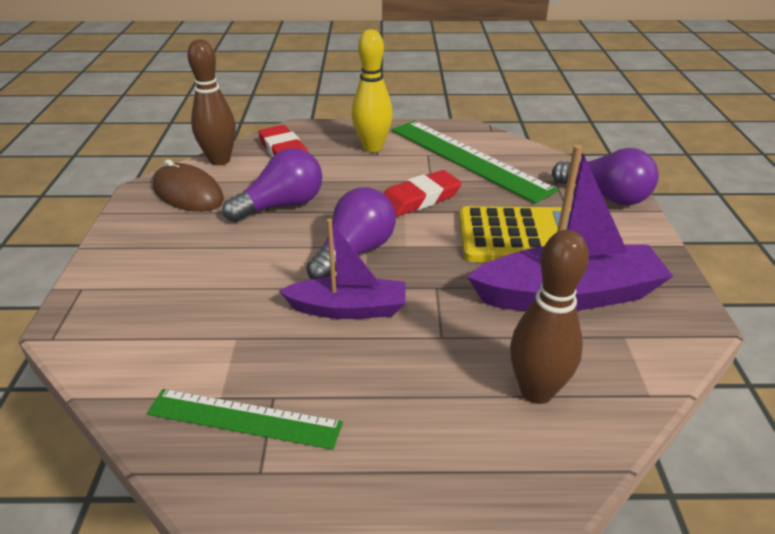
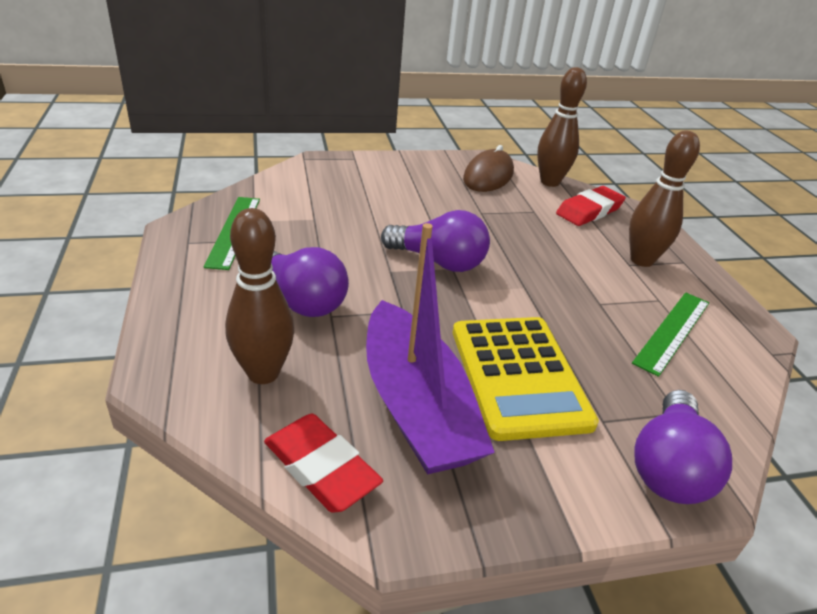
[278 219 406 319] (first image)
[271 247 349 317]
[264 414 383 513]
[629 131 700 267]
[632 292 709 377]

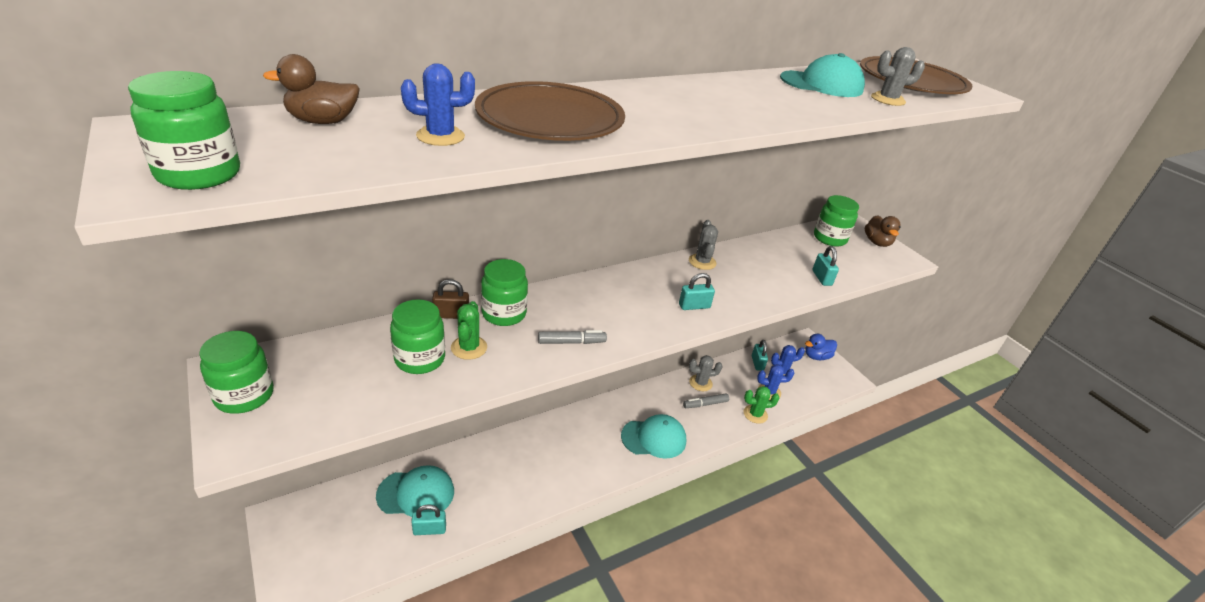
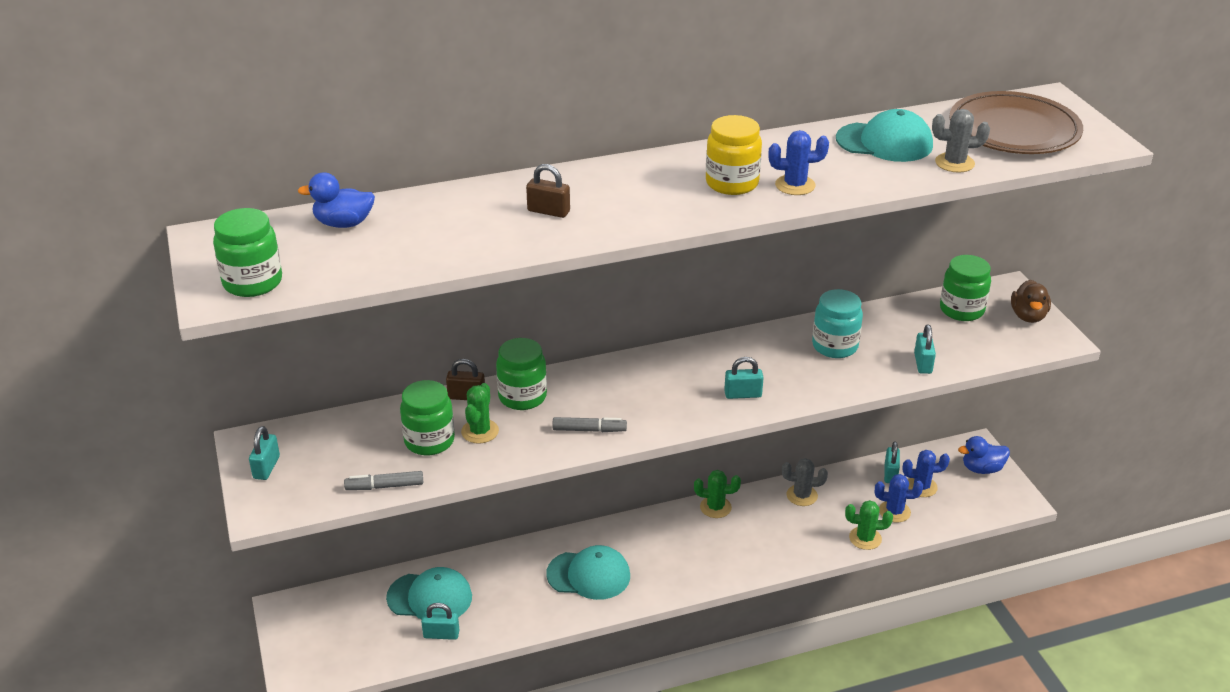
[689 220 718 270] (first image)
[694 470 741 518]
[706 115 762 195]
[812 289 863 358]
[768 130 829 195]
[546 545 630 600]
[344 471 423 490]
[249 426 280 480]
[526 164 570 218]
[298 172 375 228]

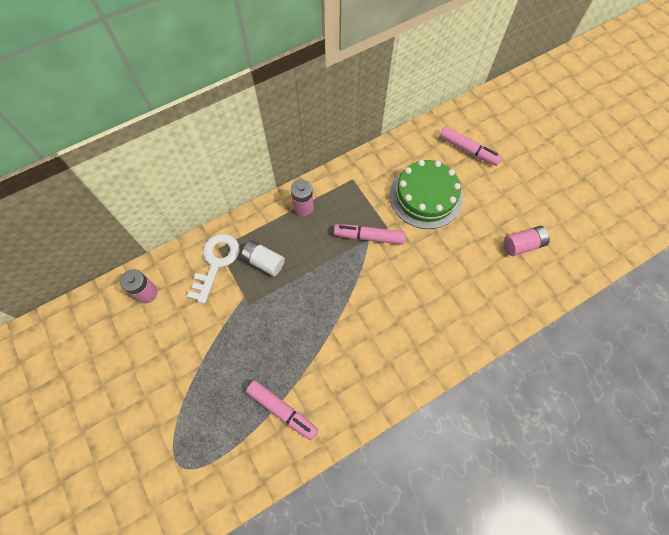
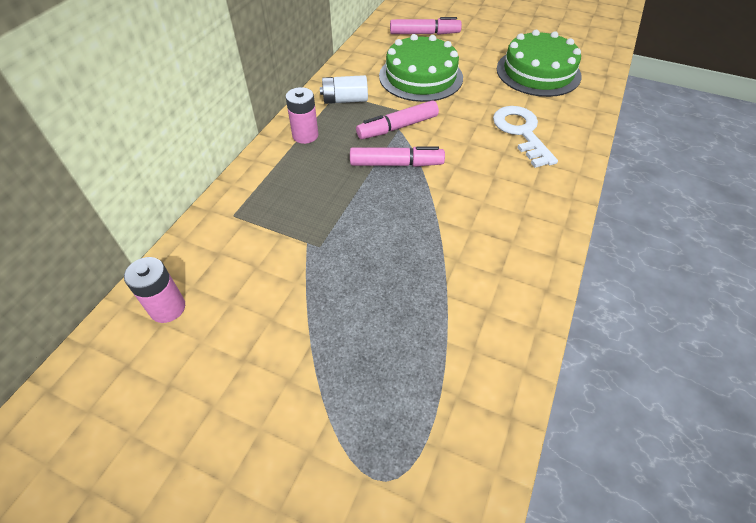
[493 106 558 168]
[320 75 368 104]
[350 146 445 167]
[497 30 582 97]

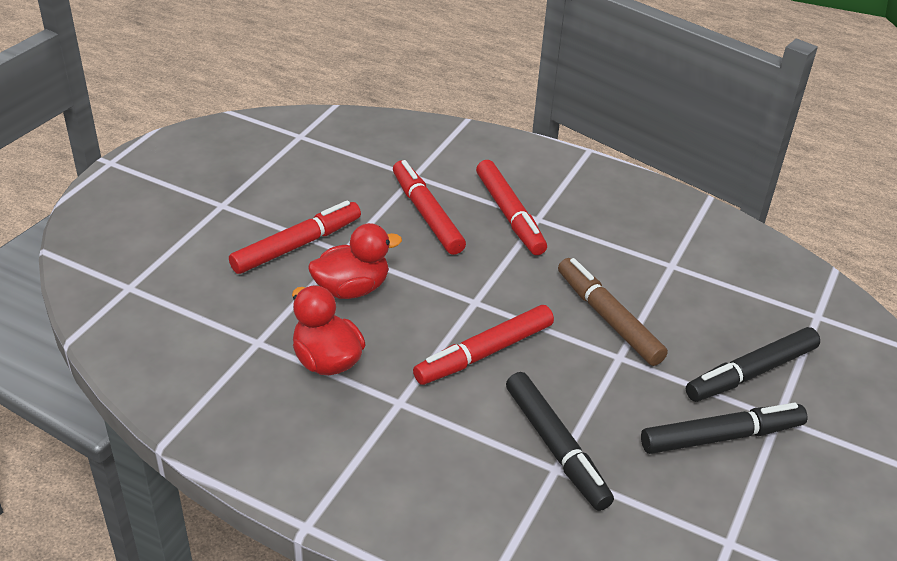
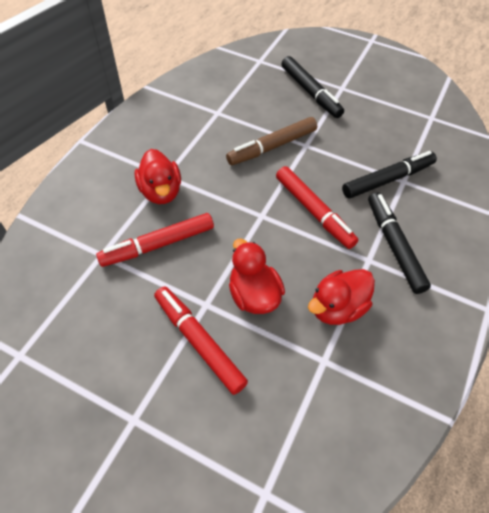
[368 192 431 294]
[135 149 181 204]

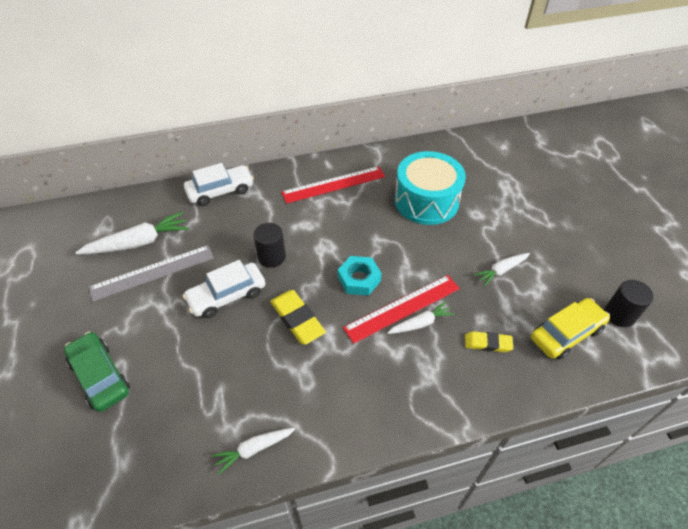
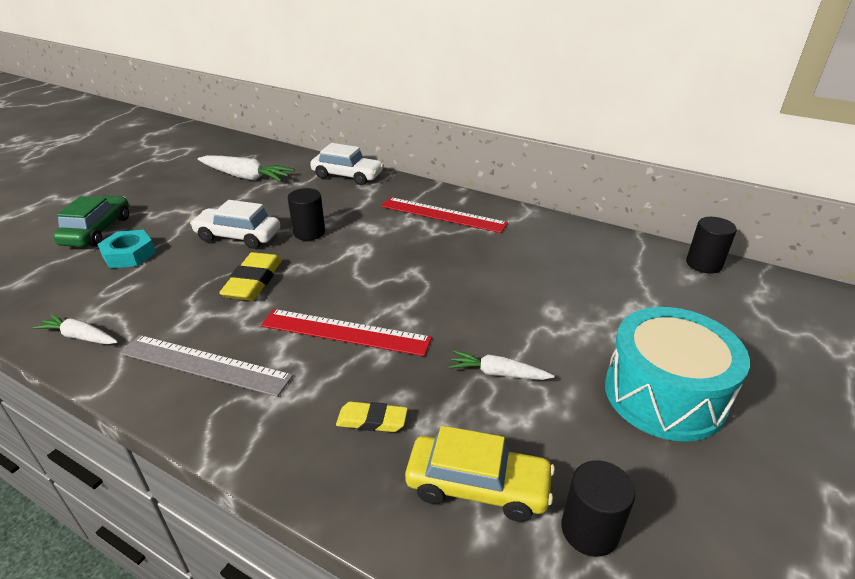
[387 301 455 334] (first image)
[686 217 737 274]
[120 335 293 397]
[97 230 156 268]
[605 307 750 441]
[336 402 408 432]

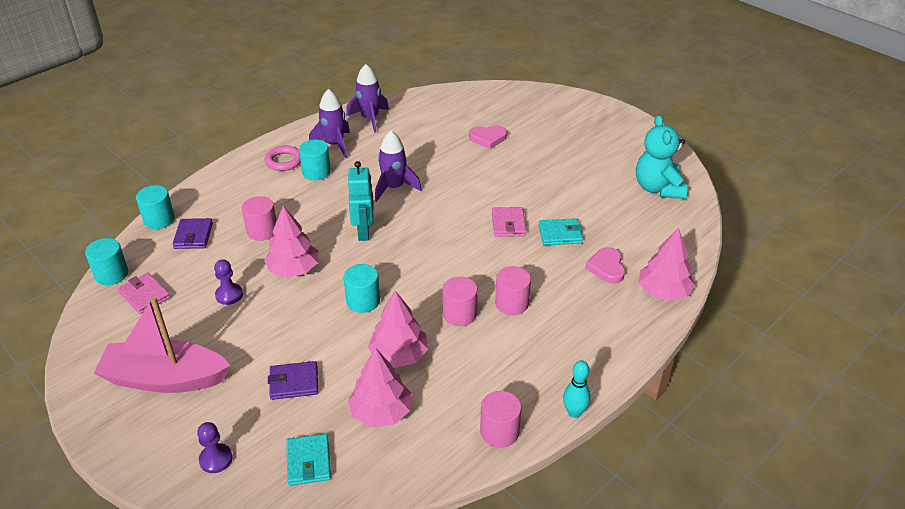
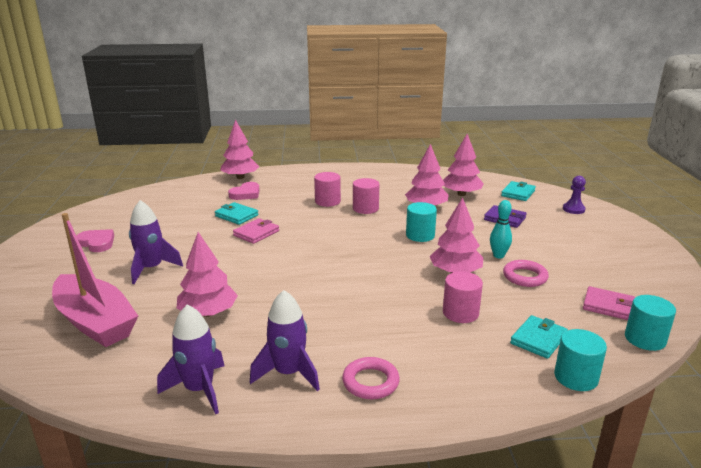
[299 139 331 180] (first image)
[348 161 373 241] (first image)
[480 391 521 448] (first image)
[636 115 688 199] (first image)
[177 232 238 317]
[52 213 138 347]
[129 200 183 284]
[77 229 114 252]
[490 200 512 259]
[503 260 549 287]
[510 315 568 359]
[583 286 635 320]

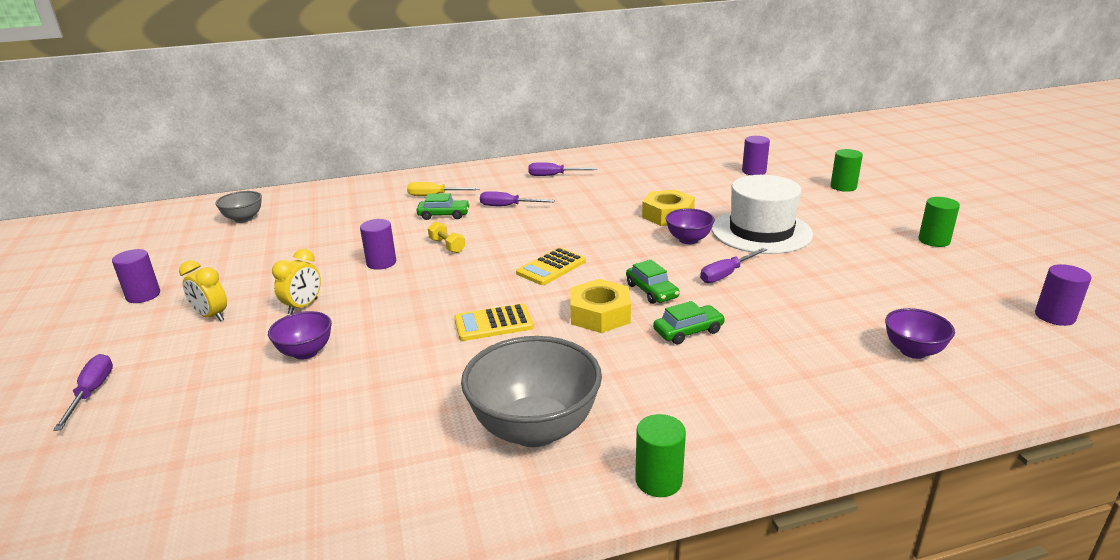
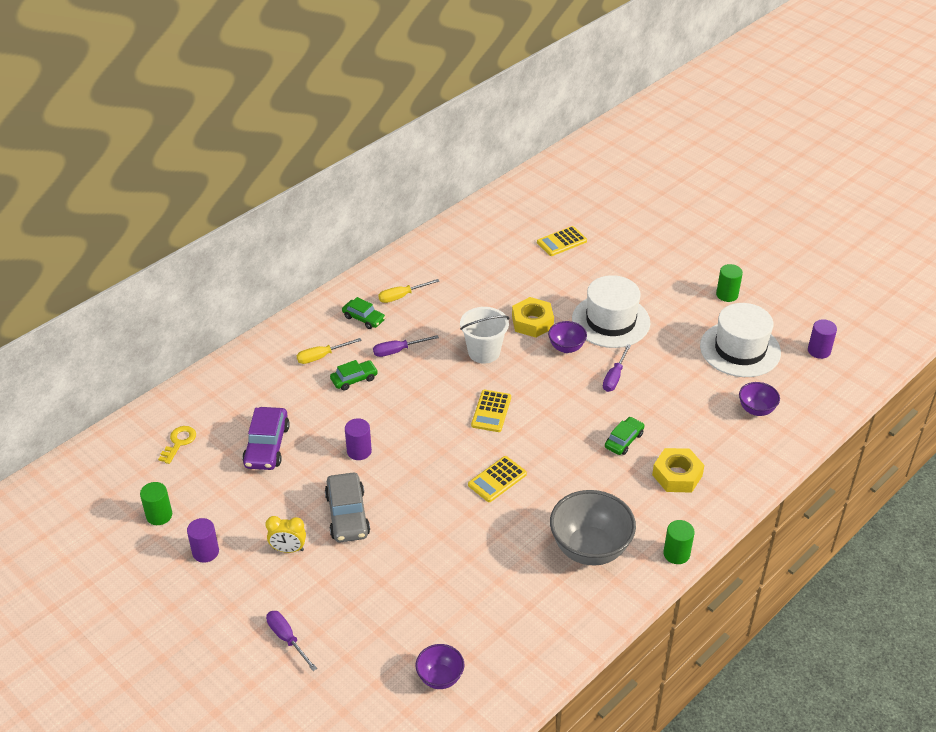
[428 222 465 253] (first image)
[242 407 290 470]
[460 307 509 364]
[700 303 781 377]
[416 644 464 689]
[652 448 704 492]
[342 297 385 329]
[140 482 172 525]
[158 426 196 464]
[325 473 370 542]
[537 226 587 256]
[378 279 439 303]

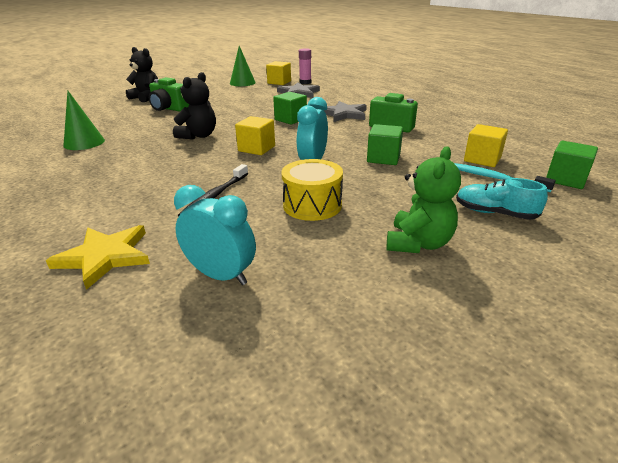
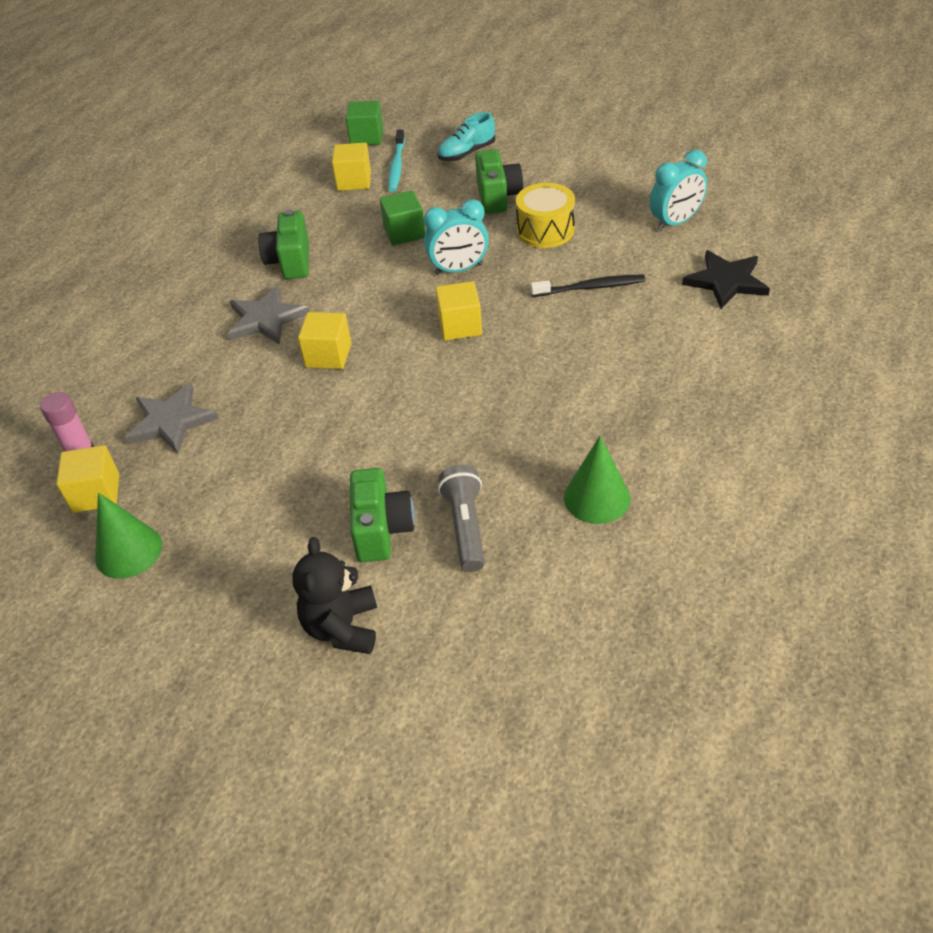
[173 72 216 140] (first image)
[387 146 461 253] (first image)
[438 465 485 572]
[475 149 524 214]
[682 250 770 309]
[298 312 351 369]
[650 149 707 231]
[437 112 495 161]

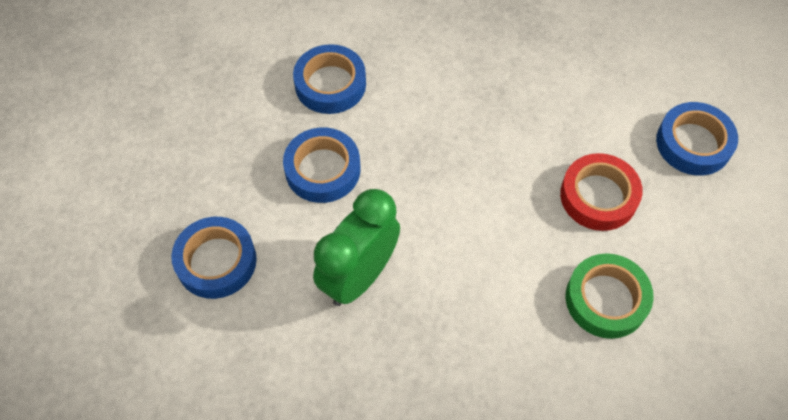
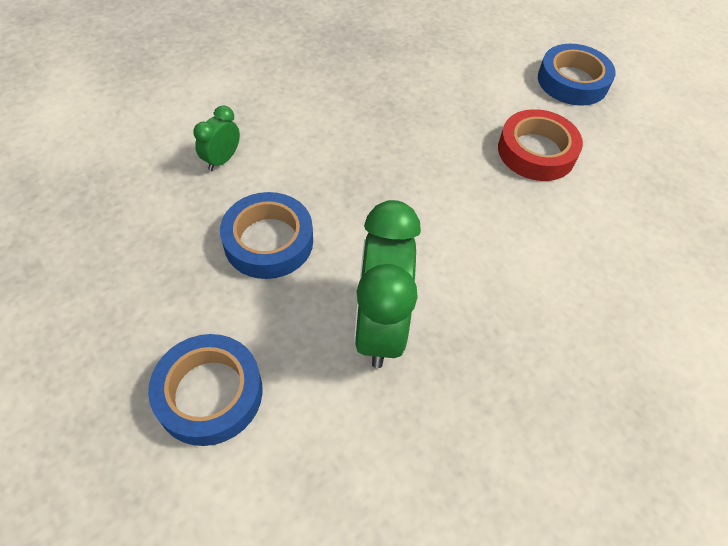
[566 253 654 339] (first image)
[194 106 240 171]

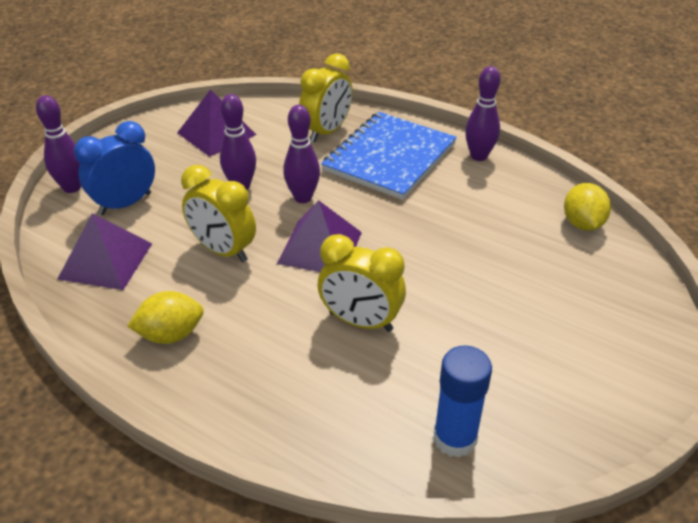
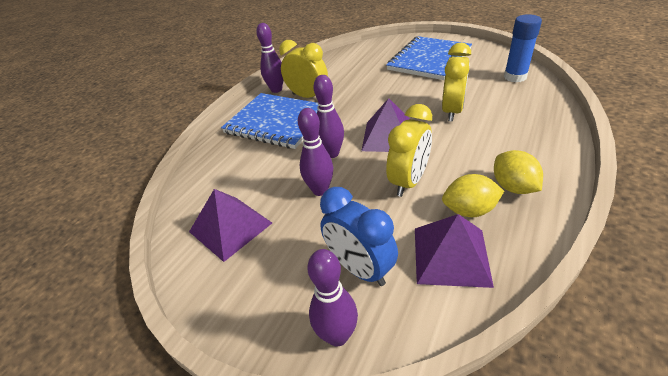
[386 36 472 80]
[279 40 328 98]
[442 174 504 217]

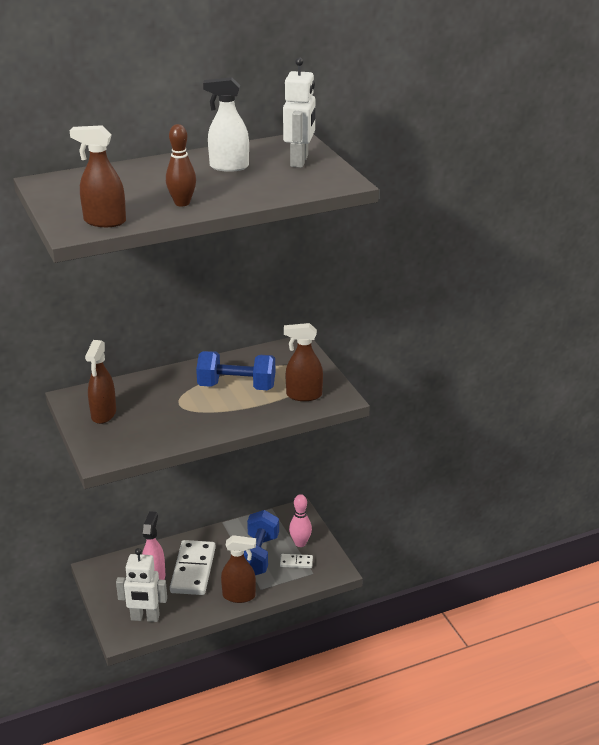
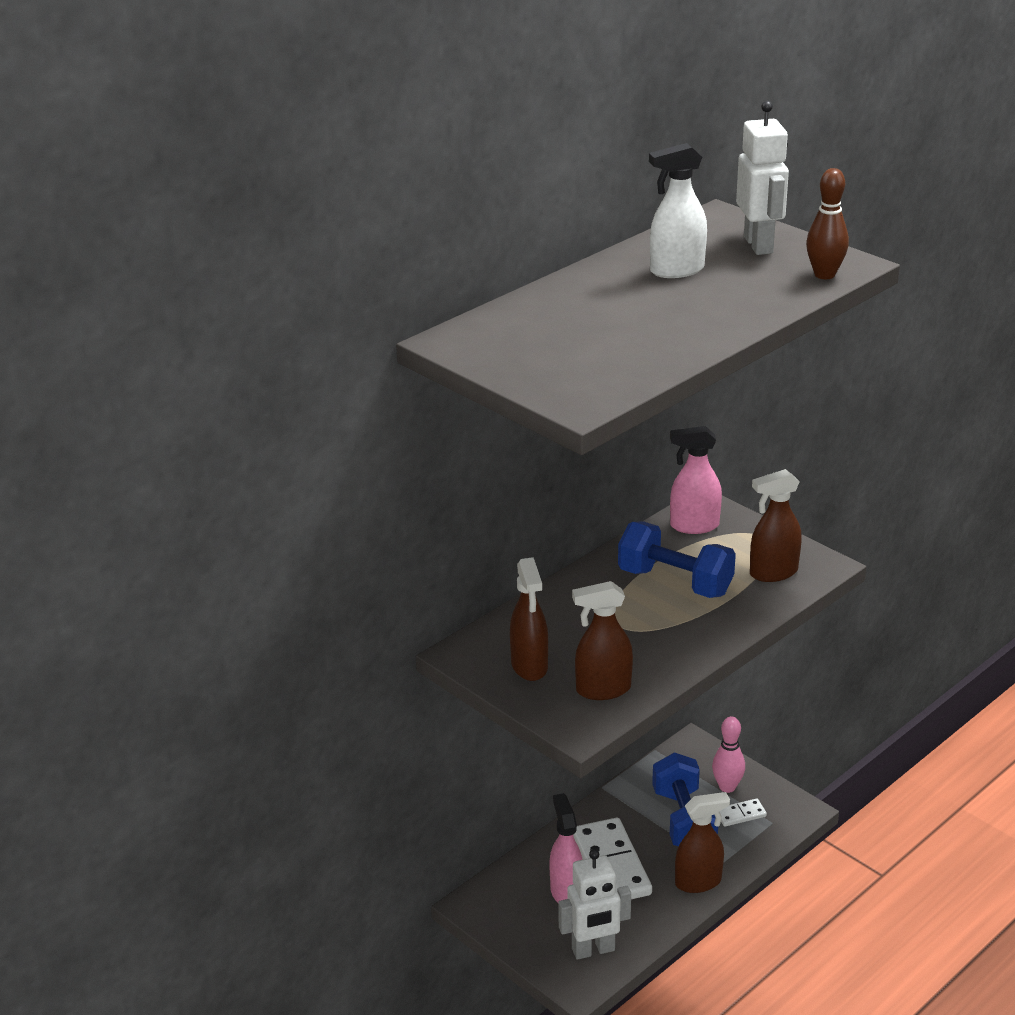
[670 426 722 534]
[572 581 633 700]
[806 168 849 279]
[618 522 736 598]

